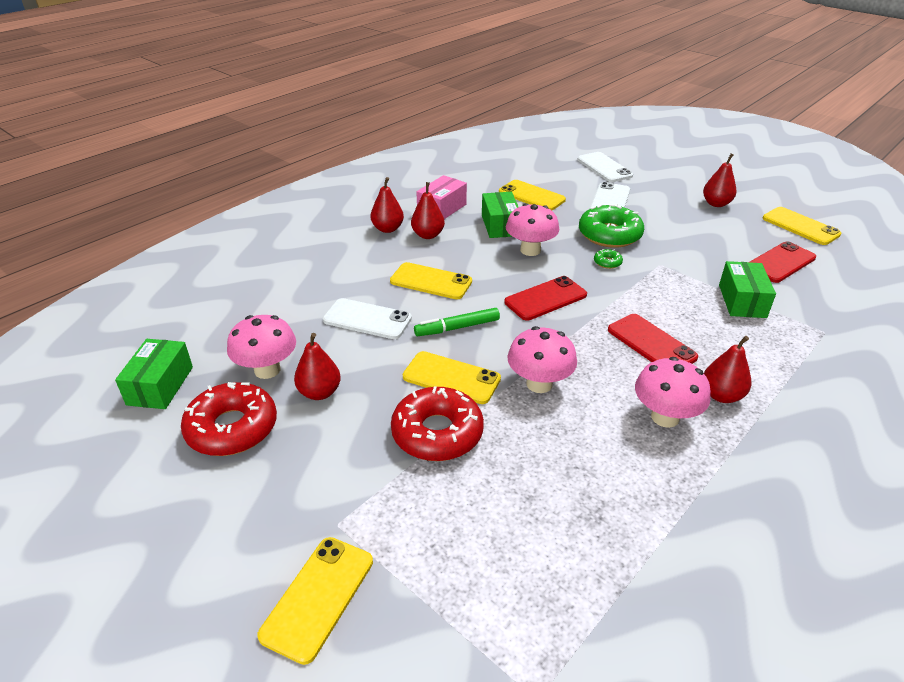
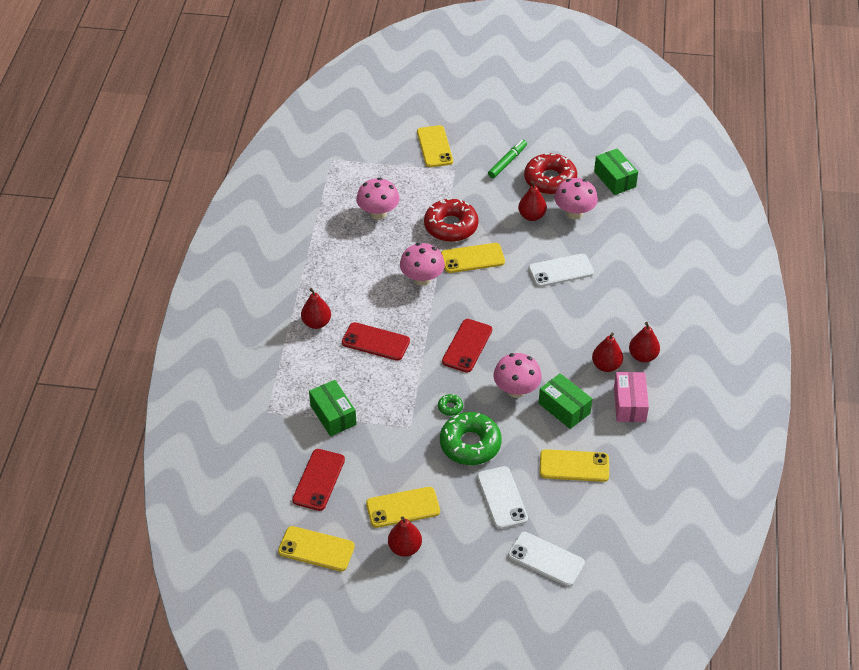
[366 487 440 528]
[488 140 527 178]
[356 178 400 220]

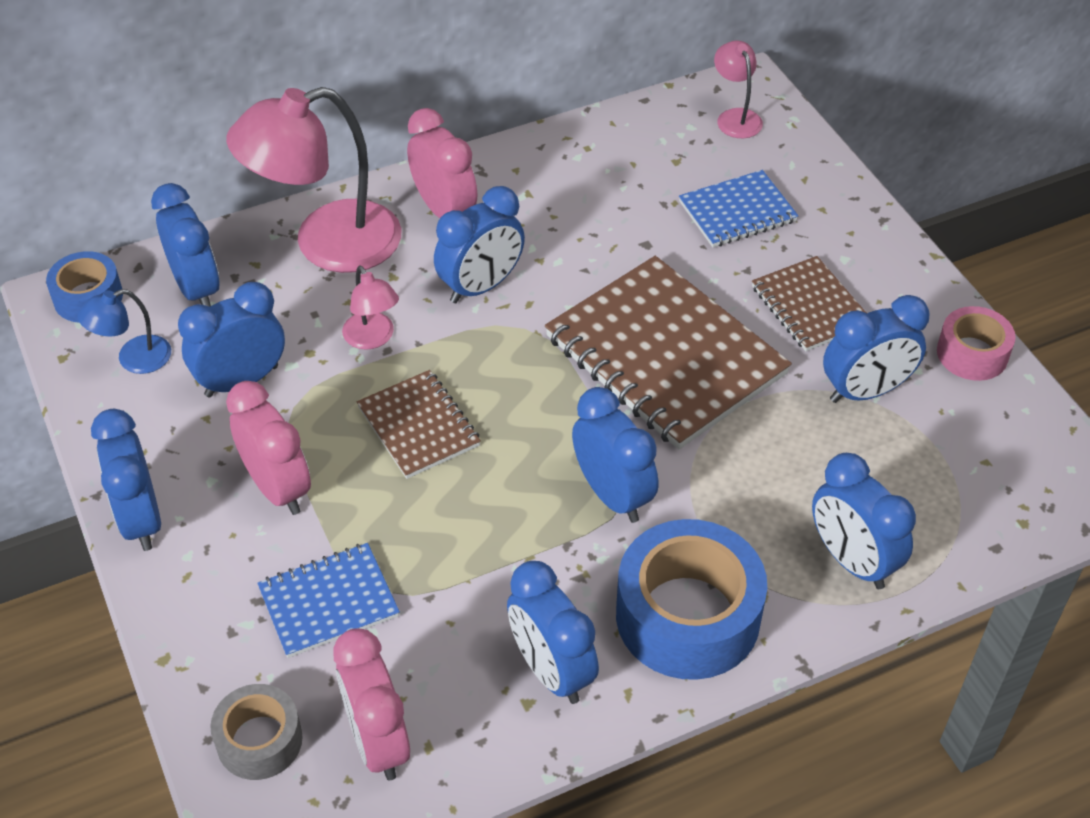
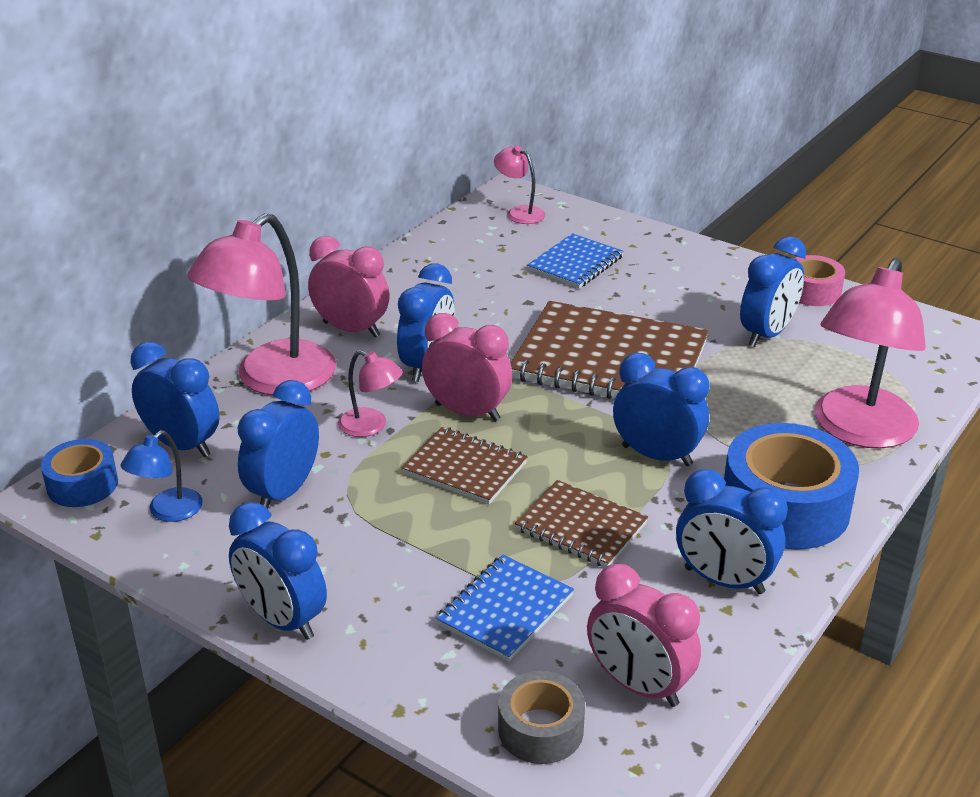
[422 313 512 421]
[515 480 648 567]
[814 258 926 449]

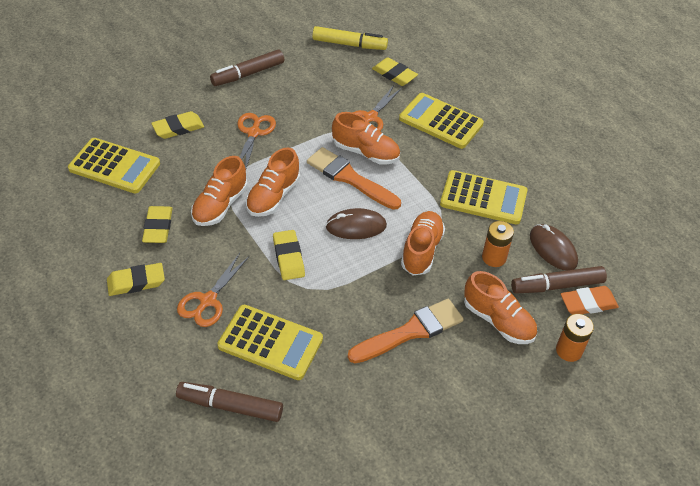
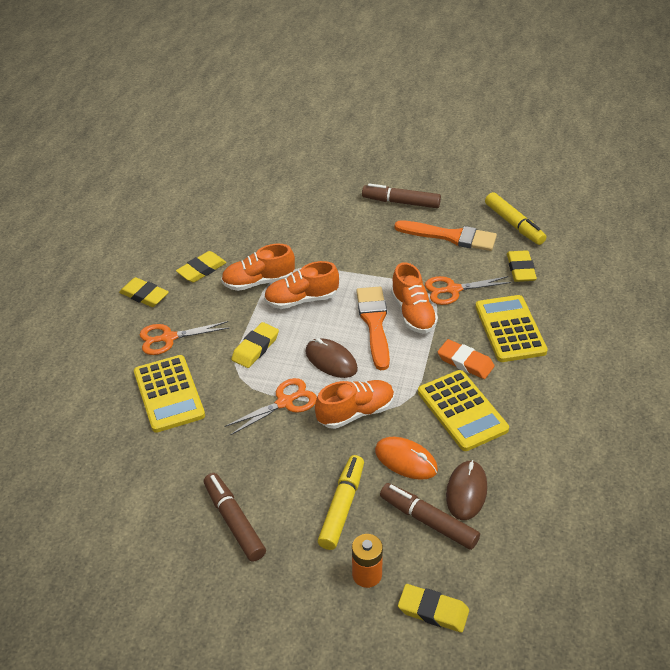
[68 138 160 193] (first image)
[398 584 469 633]
[204 473 266 562]
[224 378 317 435]
[394 220 497 251]
[438 339 495 379]
[318 455 364 550]
[375 437 438 480]

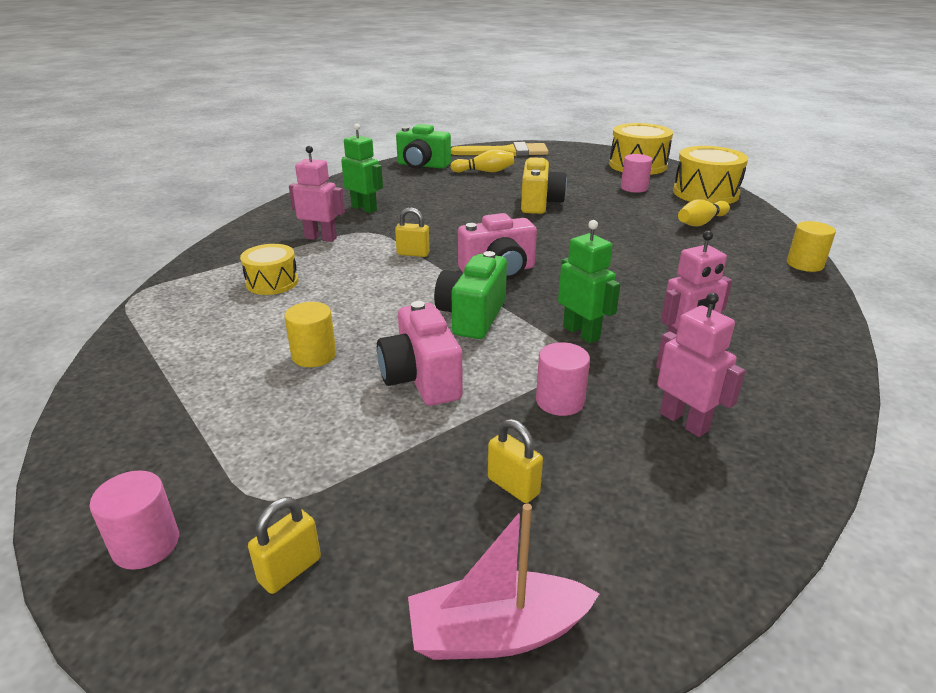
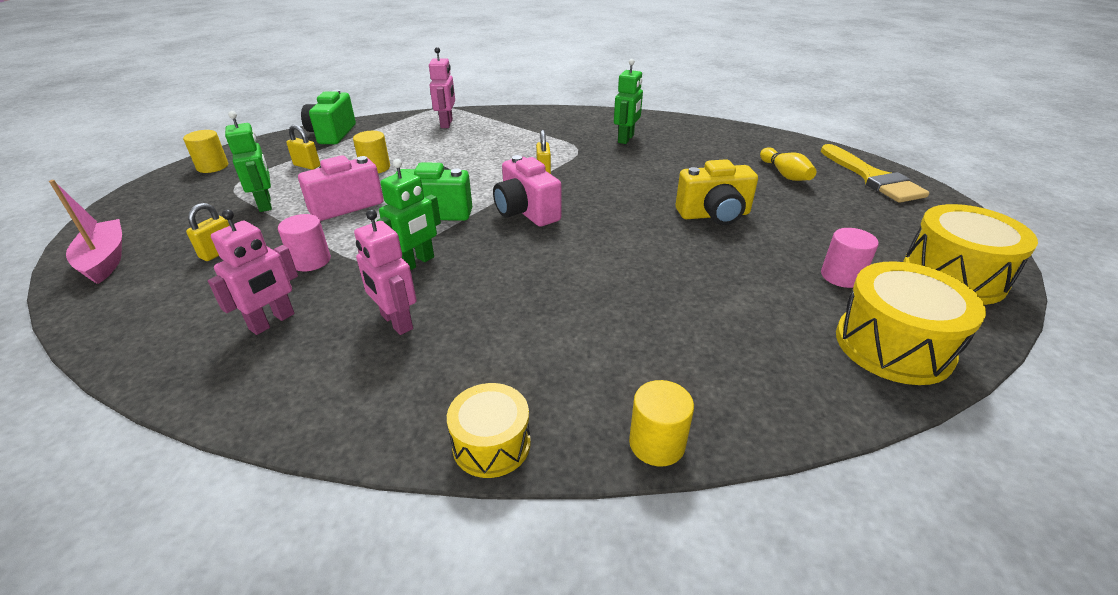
[678 199 730 227] (first image)
[225 111 272 212]
[447 383 531 478]
[286 125 320 170]
[429 47 455 128]
[301 90 356 144]
[183 130 228 173]

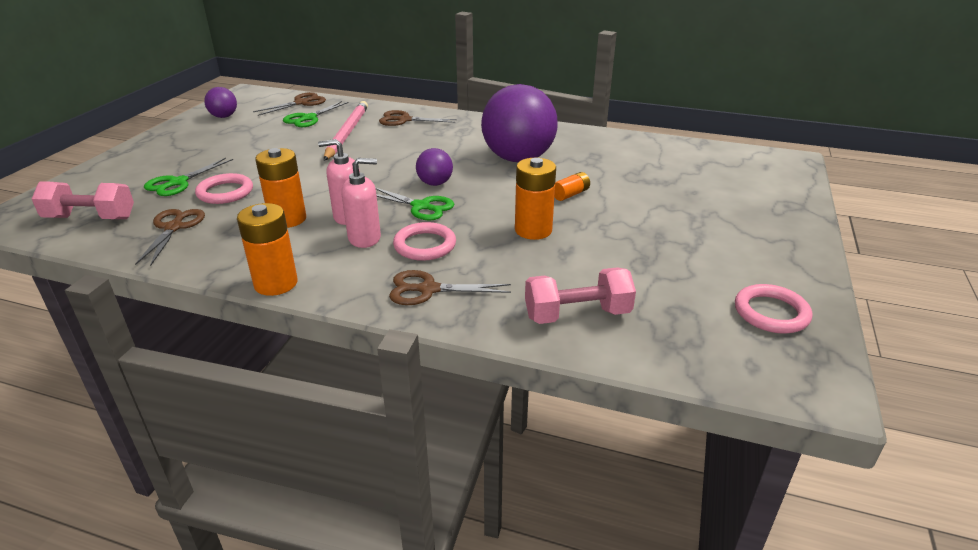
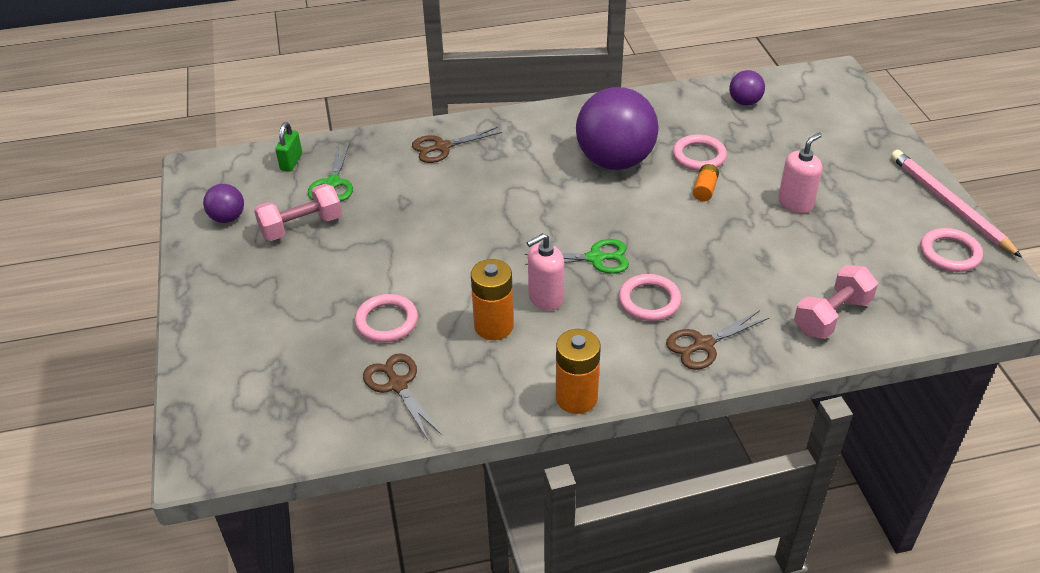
[144 158 233 196] (first image)
[515 158 556 240] (first image)
[673 134 727 171]
[254 184 342 241]
[891 150 1022 258]
[778 133 822 213]
[729 70 765 106]
[275 122 302 172]

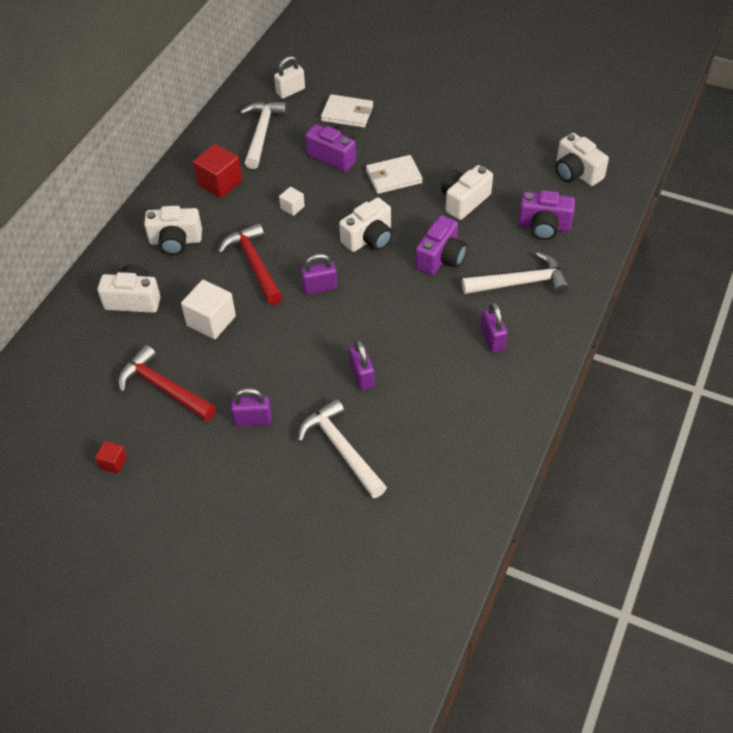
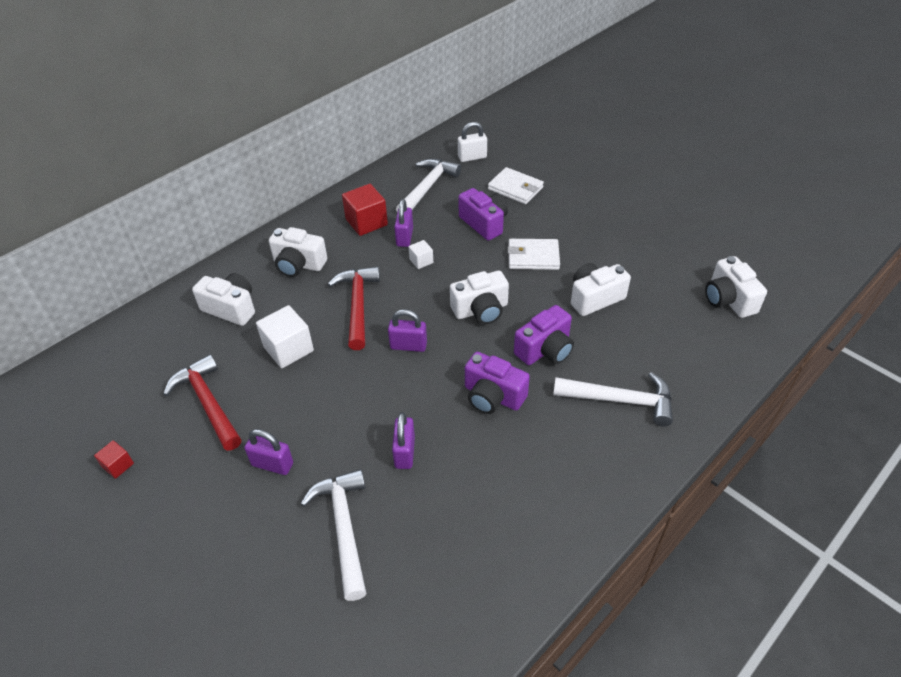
[394 199 413 247]
[465 352 530 414]

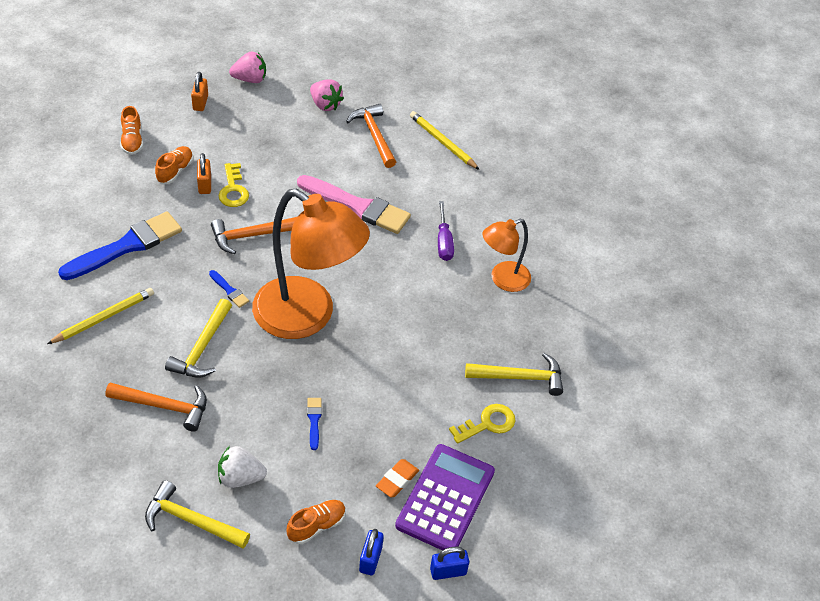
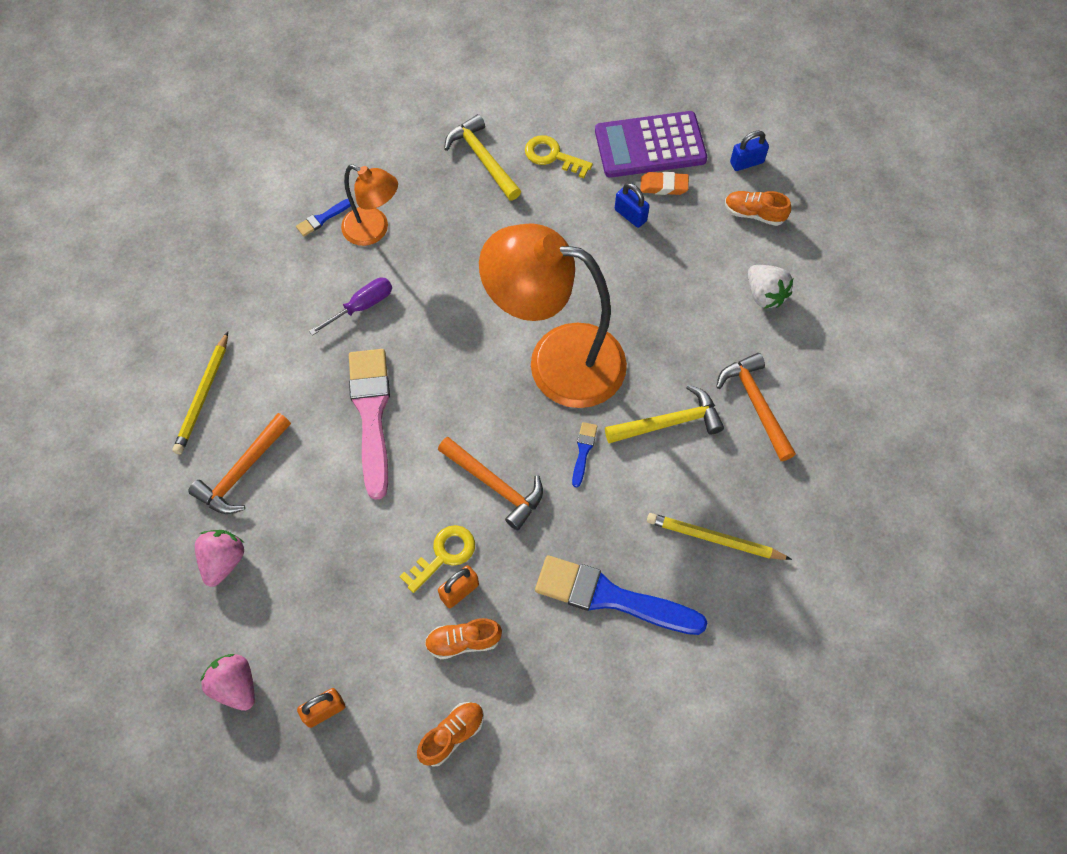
[145 480 250 549] (first image)
[296 199 351 236]
[615 183 650 228]
[479 223 627 408]

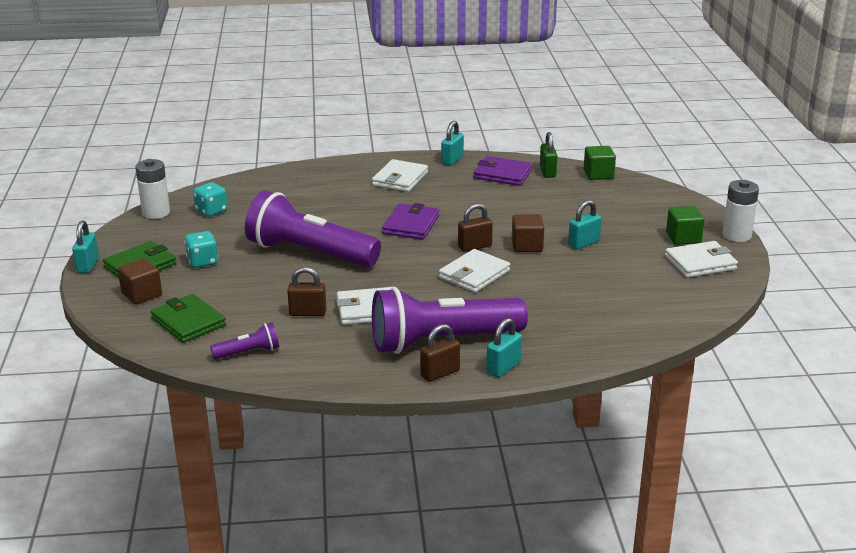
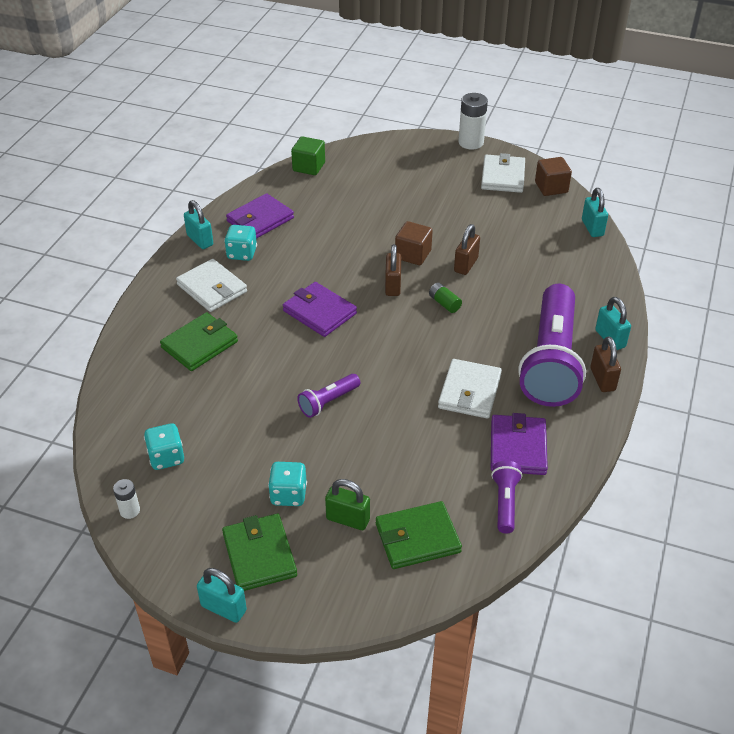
[666 206 704 245] (first image)
[160 312 238 371]
[224 225 257 261]
[491 413 548 475]
[535 157 572 196]
[454 224 480 275]
[325 479 370 530]
[582 188 608 237]
[429 283 462 313]
[113 479 140 519]
[297 374 360 418]

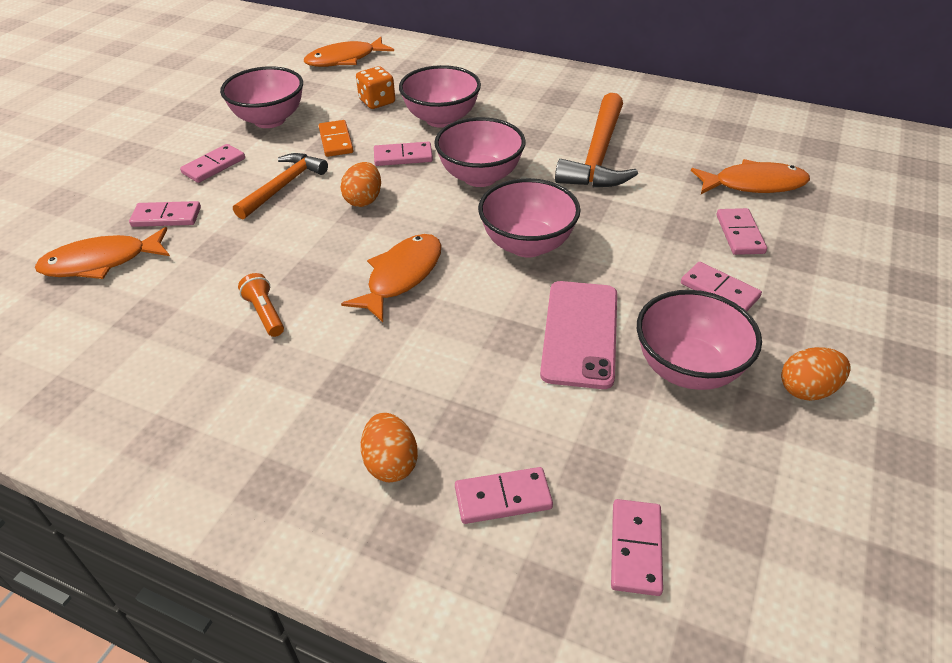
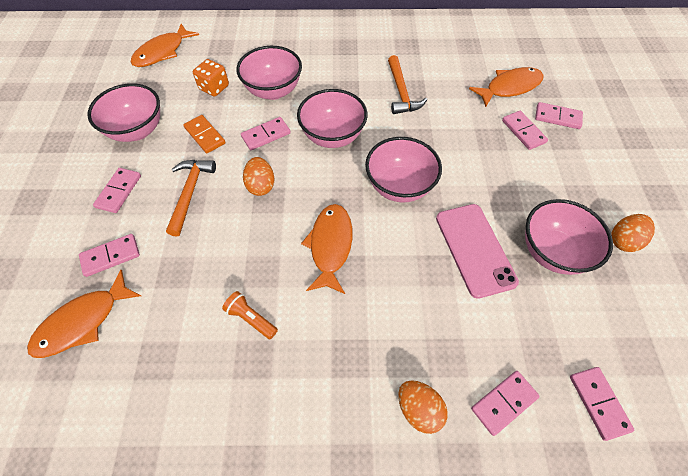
[535 102 583 129]
[388 55 427 114]

